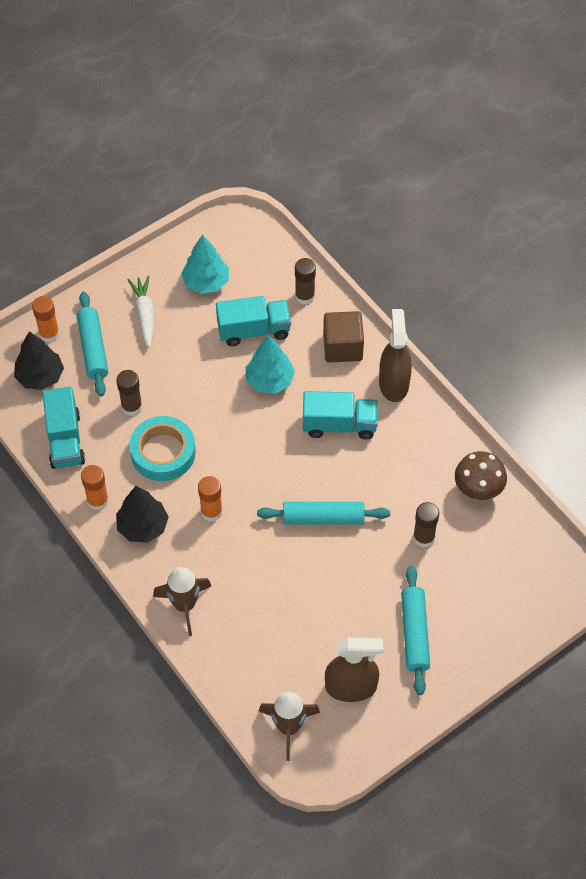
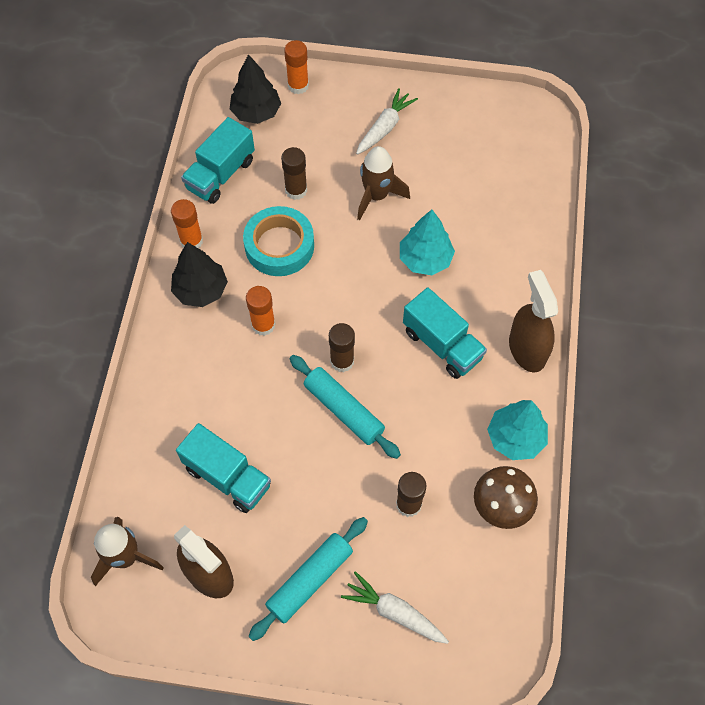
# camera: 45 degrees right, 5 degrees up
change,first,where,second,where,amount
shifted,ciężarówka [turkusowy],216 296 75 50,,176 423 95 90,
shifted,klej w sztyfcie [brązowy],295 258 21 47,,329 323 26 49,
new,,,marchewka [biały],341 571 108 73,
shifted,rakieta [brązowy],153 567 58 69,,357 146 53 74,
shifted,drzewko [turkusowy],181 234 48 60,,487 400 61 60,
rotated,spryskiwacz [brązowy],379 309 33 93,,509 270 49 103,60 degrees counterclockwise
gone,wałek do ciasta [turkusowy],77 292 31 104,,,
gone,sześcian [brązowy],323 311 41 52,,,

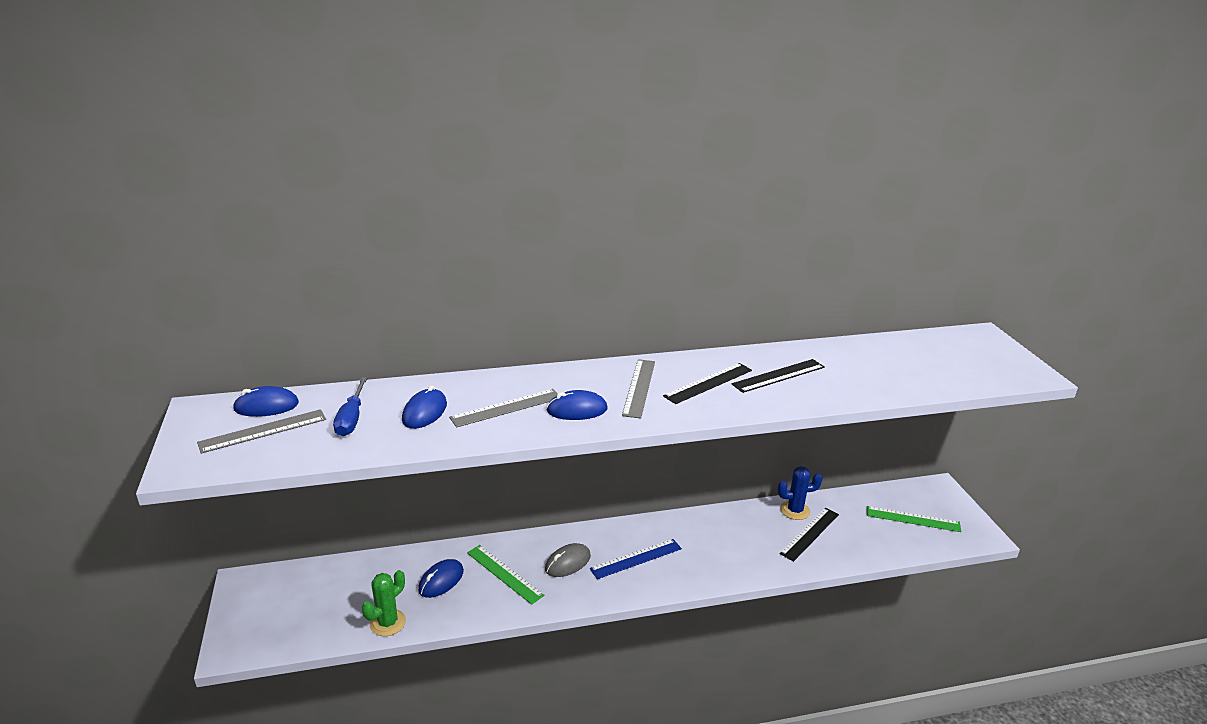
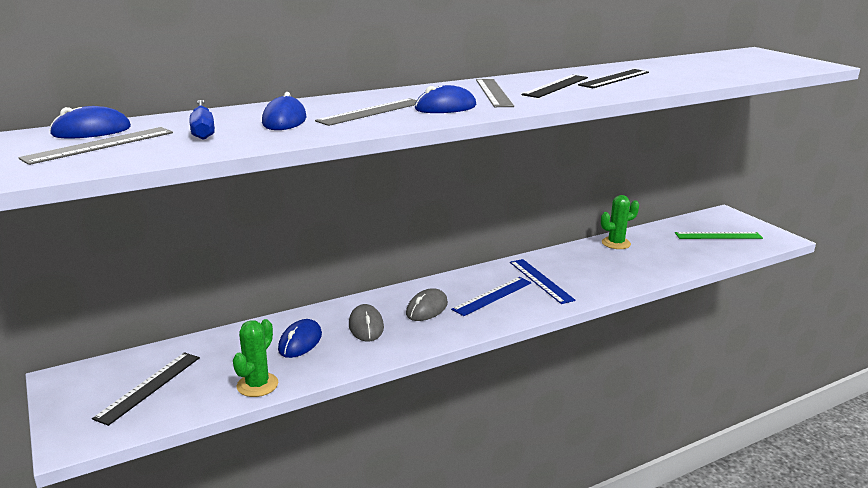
# camera: 15 degrees left, 5 degrees down
change,first,where,second,where,amount
shifted,linijka [czarny],780 508 59 53,,92 352 108 74,
swapped,linijka [zielony],467 545 78 60,myszka [szary],349 304 35 37,
new,,,linijka [niebieski],510 259 66 45,
repainted,kaktus [niebieski],778 466 45 54,kaktus [zielony],601 195 38 54,

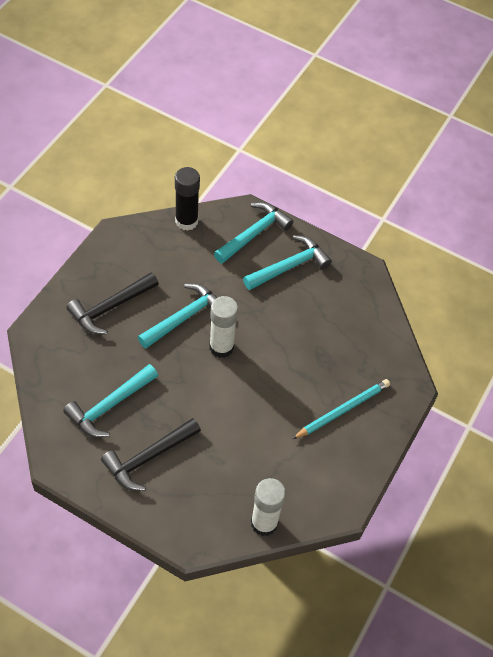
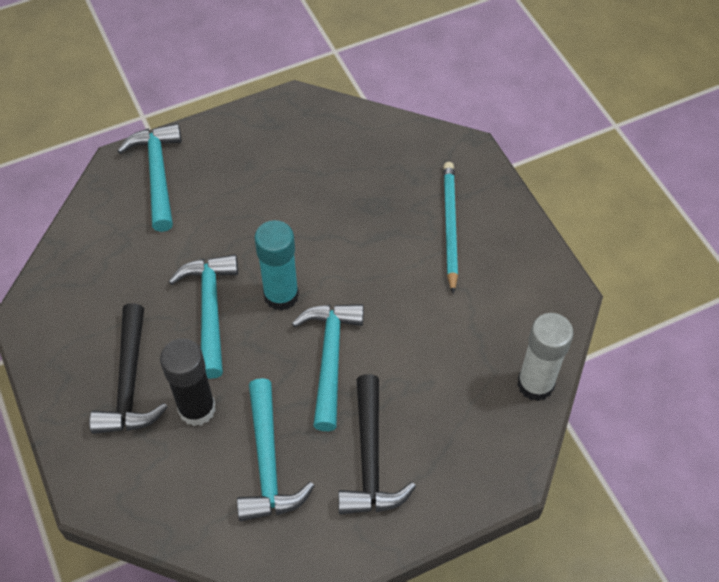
# camera: 50 degrees left, 0 degrees up
change,first,where,second,where,amount
shifted,klej w sztyfcie [czarny],175 167 25 64,,160 338 56 88,
repainted,klej w sztyfcie [biały],209 296 29 62,klej w sztyfcie [turkusowy],254 220 45 91,
shifted,młotek [turkusowy],243 235 89 55,,292 304 72 127,

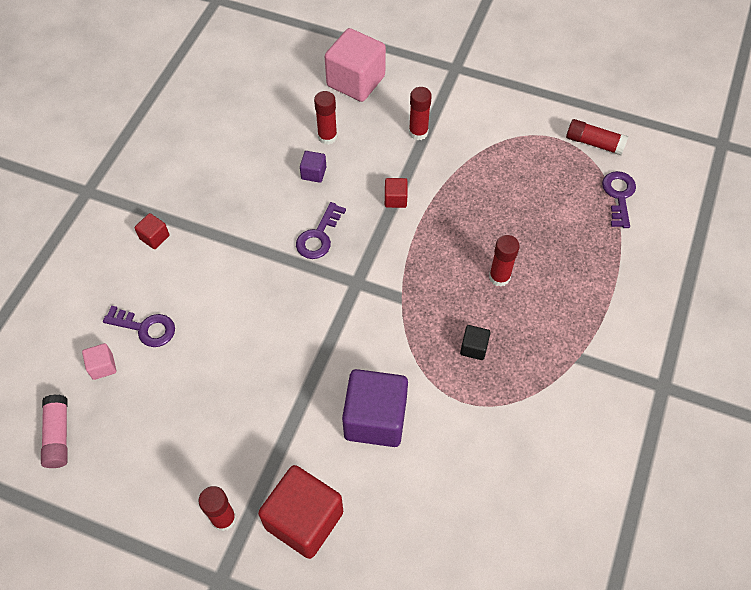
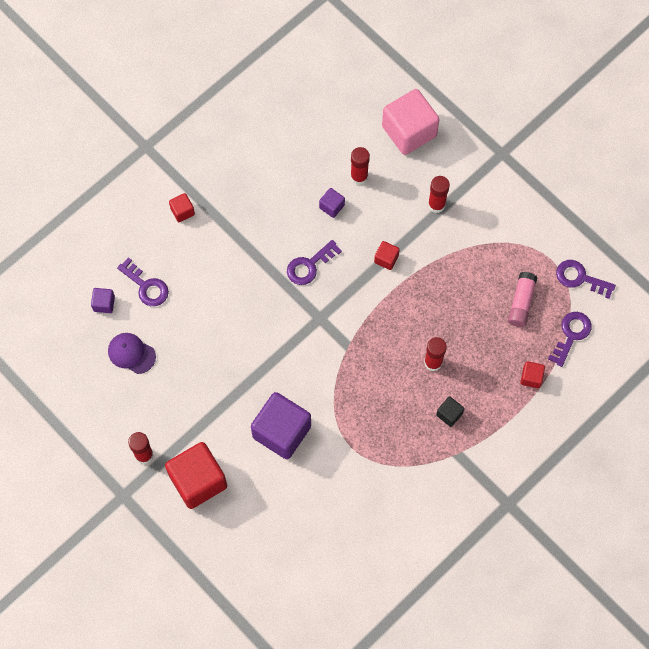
# camera: 25 degrees right, 10 degrees up
change,first,where,second,where,amount
repainted,sześcian [różowy],82 343 34 37,sześcian [fioletowy],91 288 24 25,
new,,,czapka [fioletowy],108 333 48 41,
shifted,sześcian [czarny],460 325 31 35,,436 396 28 31,
shifted,klej w sztyfcie [różowy],41 394 27 74,,508 272 30 55,
new,,,sześcian [czerwony],520 361 25 27,
swapped,klej w sztyfcie [czerwony],566 119 63 36,klucz [fioletowy],556 260 60 39,

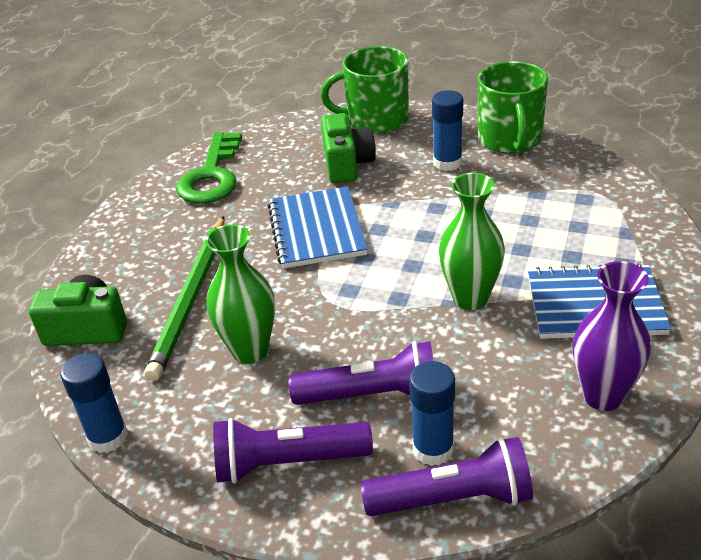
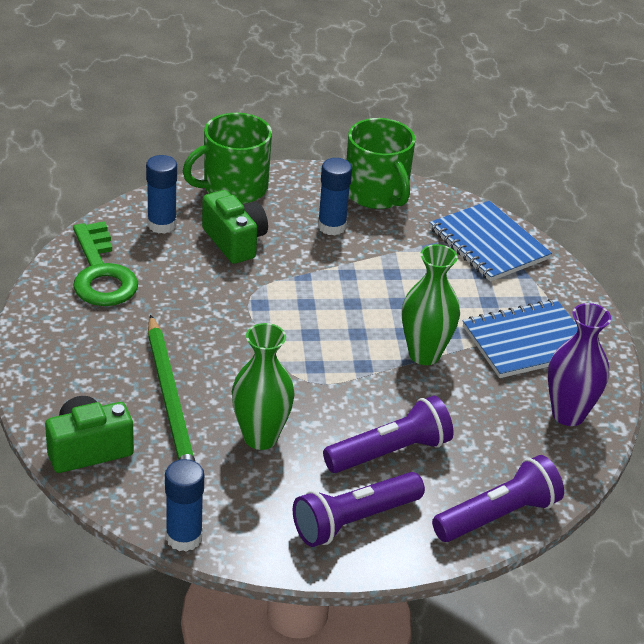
# camera: 30 degrees left, 0 degrees up
change,first,where,second,where,amount
shifted,klej w sztyfcie [niebieski],409 361 46 105,,146 155 31 79,
shifted,zeszyt [niebieski],268 186 99 83,,430 201 122 81,

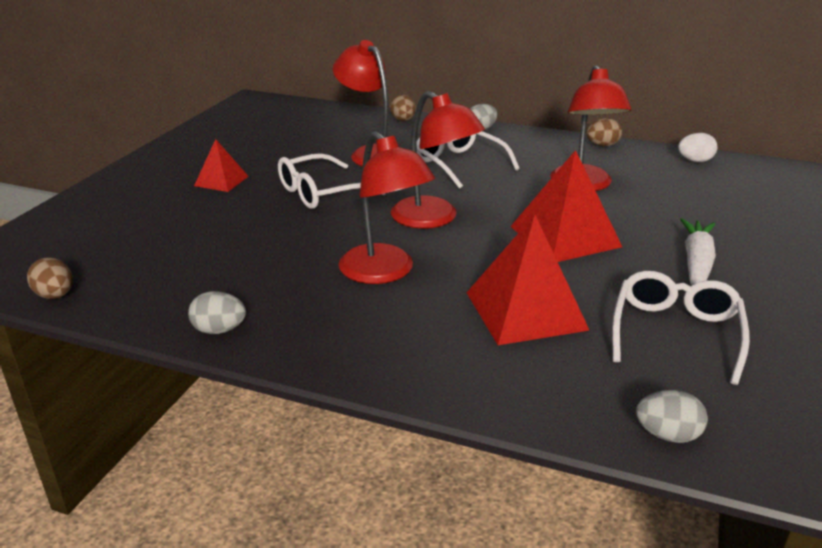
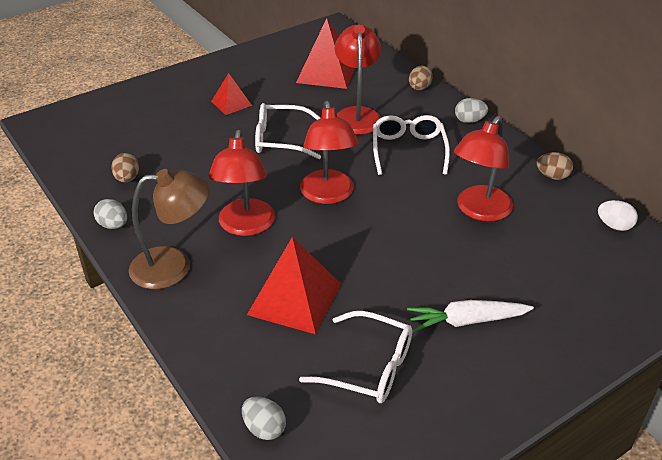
# camera: 35 degrees right, 10 degrees up
change,first,where,second,where,amount
shifted,jajko [brązowy],27 257 46 42,,111 153 28 30,
new,,,lampka [brązowy],129 169 81 120,
shifted,piramida [czerwony],510 150 112 112,,296 18 59 71,
rotated,okulary [biały],612 271 138 114,,299 311 113 92,60 degrees clockwise
rotated,marchewka [biały],680 218 36 68,,407 300 127 32,150 degrees counterclockwise

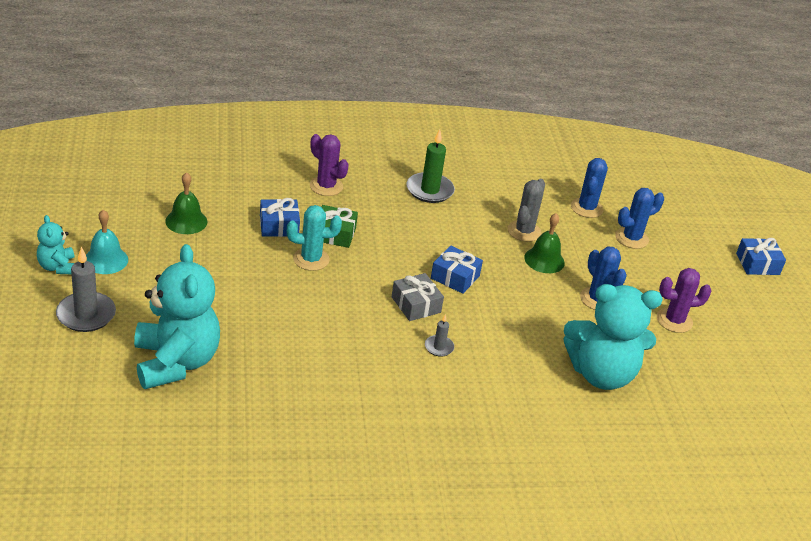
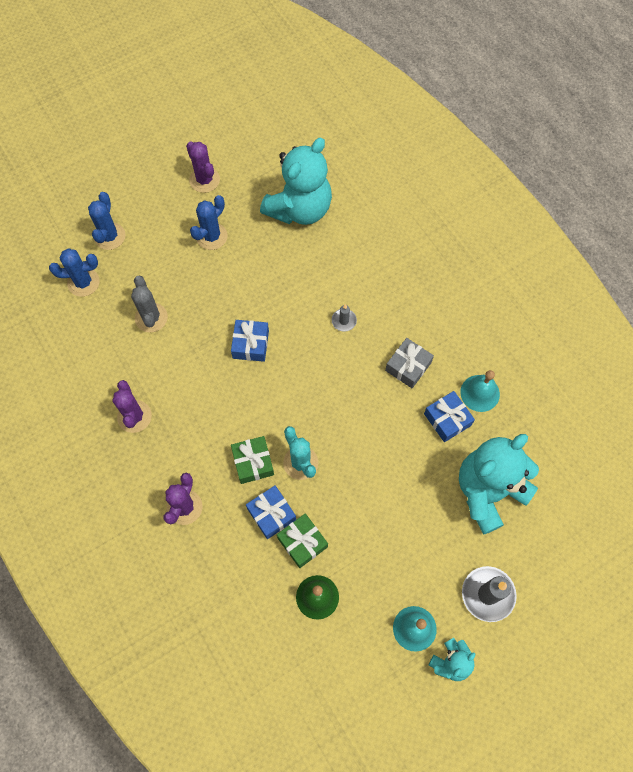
# camera: 110 degrees left, 30 degrees up
change,first,where,second,where,amount
rotated,kaktus [niebieski],615 188 49 61,,88 192 37 58,60 degrees clockwise
swapped,świeca [zielony],407 129 48 74,kaktus [fioletowy],112 380 40 53,
rotated,kaktus [szary],508 179 37 63,,131 276 37 56,75 degrees clockwise
rotated,miś [turkusowy],563 284 100 106,,260 138 72 87,60 degrees clockwise
new,,,prezent [zielony],277 513 51 55,
shifted,prezent [szary],392 273 52 48,,385 338 49 50,
shifted,prezent [niebieski],736 238 50 37,,424 391 51 51,
new,,,dzwonek [turkusowy],460 370 40 42,
gone,dzwonek [zielony],524 213 41 60,,,

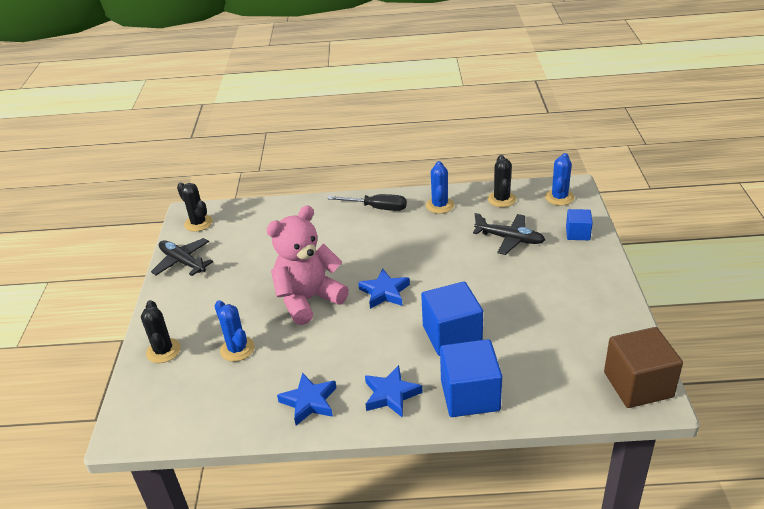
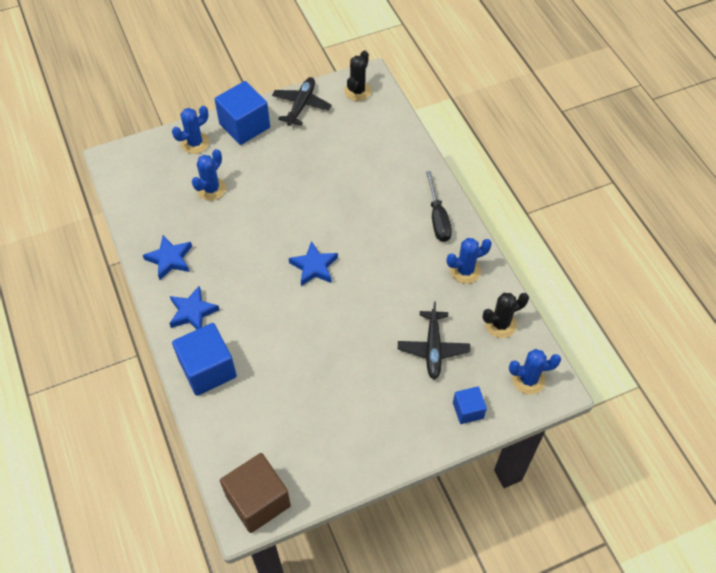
# camera: 65 degrees right, 20 degrees up
change,first,where,second,where,amount
repainted,kaktus [czarny],141 300 40 63,kaktus [niebieski],172 106 37 48,
shifted,sześcian [niebieski],421 281 62 75,,214 81 56 64,
gone,miś [różowy],266 205 83 120,,,

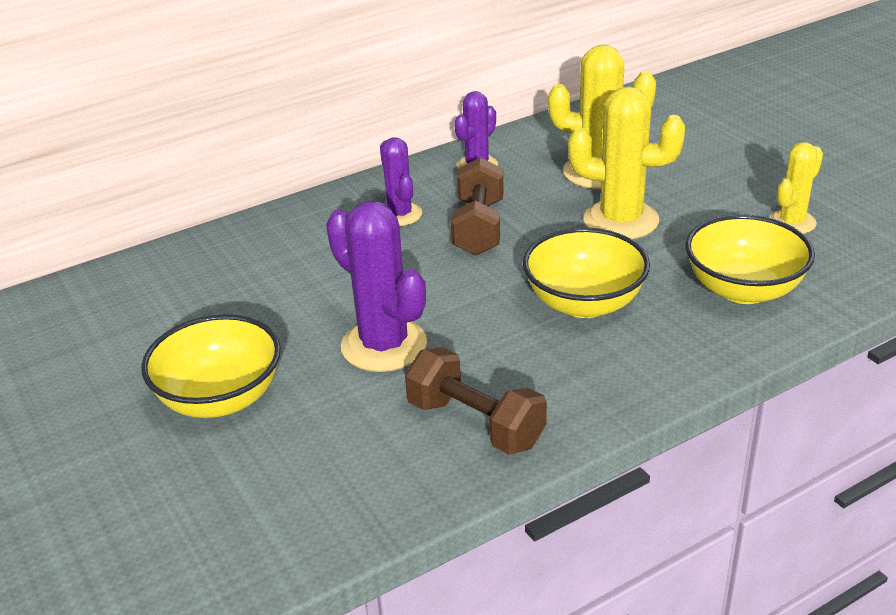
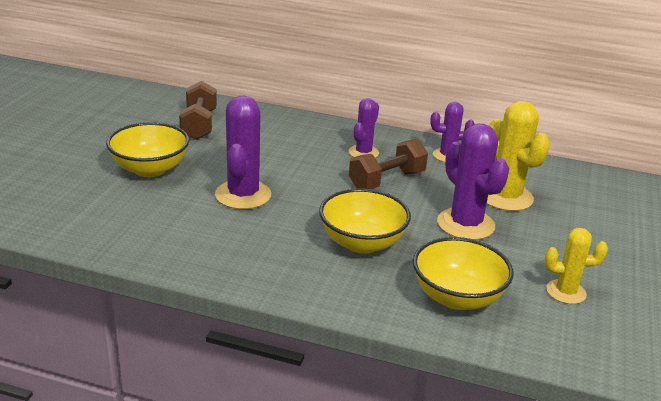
# camera: 45 degrees right, 5 degrees down
change,first,where,second,where,amount
shifted,hantel [brązowy],405 347 142 108,,179 81 38 59,
repainted,kaktus [żółty],568 86 117 153,kaktus [fioletowy],437 124 72 116,

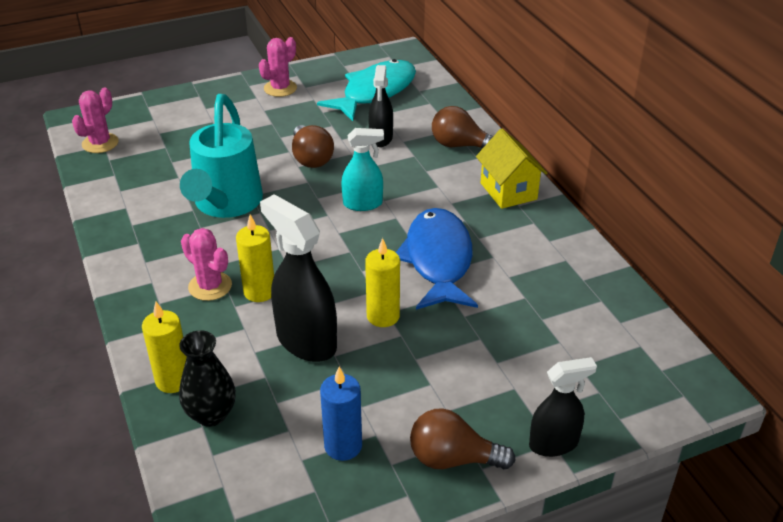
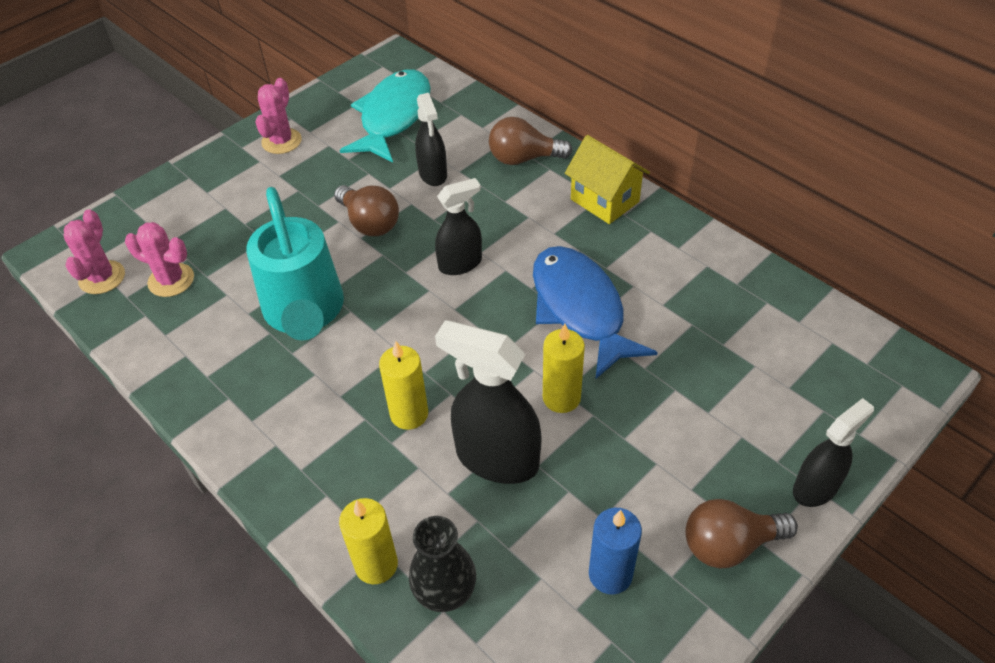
# camera: 20 degrees left, 10 degrees up
change,first,where,second,where,amount
shifted,kaktus [różowy],181 228 51 73,,125 222 69 75,
repainted,spryskiwacz [turkusowy],341 128 43 83,spryskiwacz [czarny],435 178 47 97,

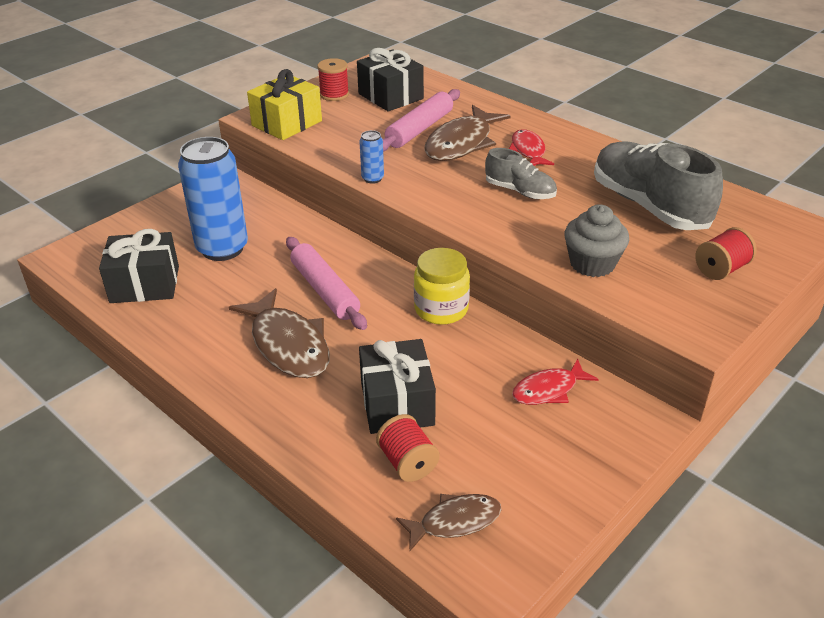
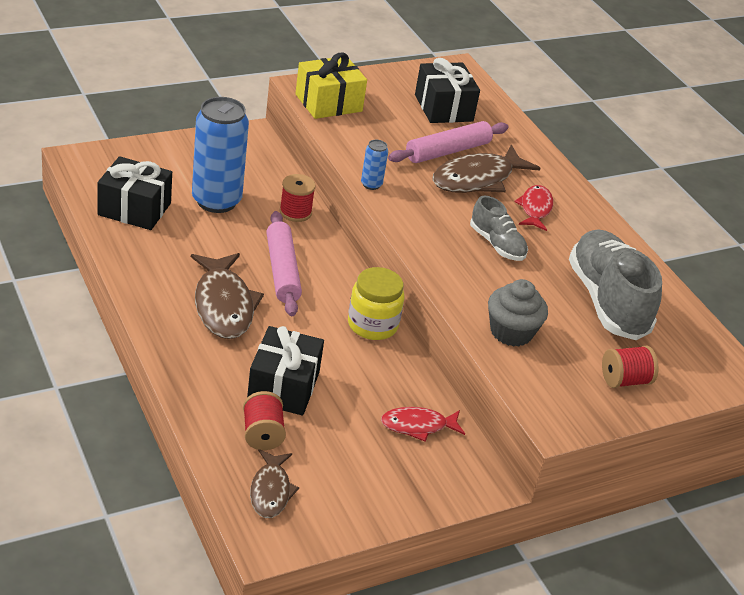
# camera: 15 degrees right, 0 degrees up
change,first,where,second,where,amount
rotated,ryba [brązowy],396 494 106 58,,250 449 49 69,90 degrees clockwise
shifted,szpulka [czerwony],317 58 32 43,,279 174 37 48,

